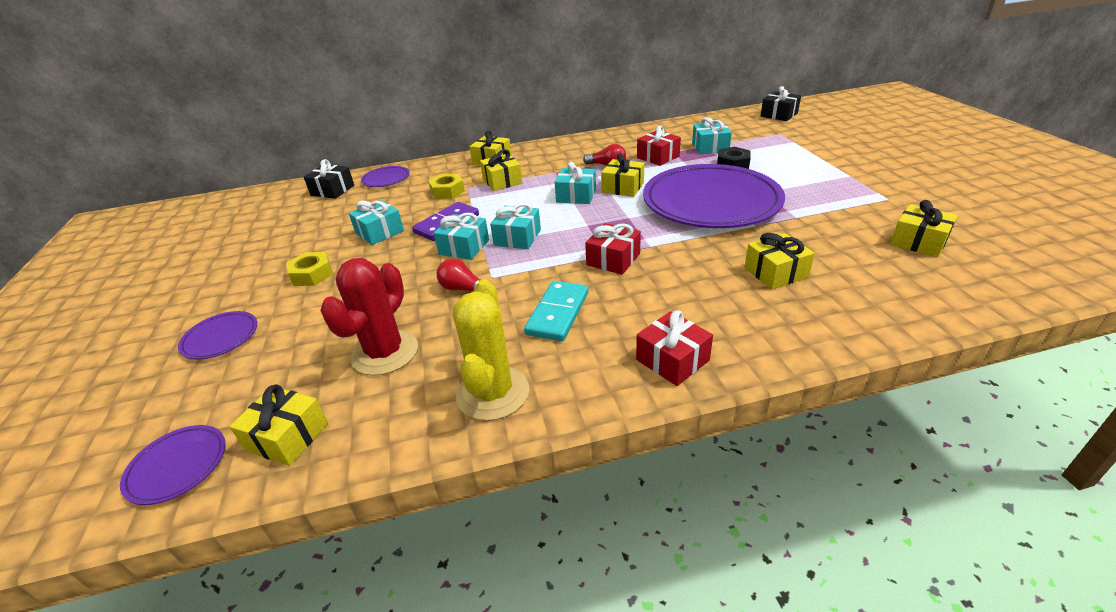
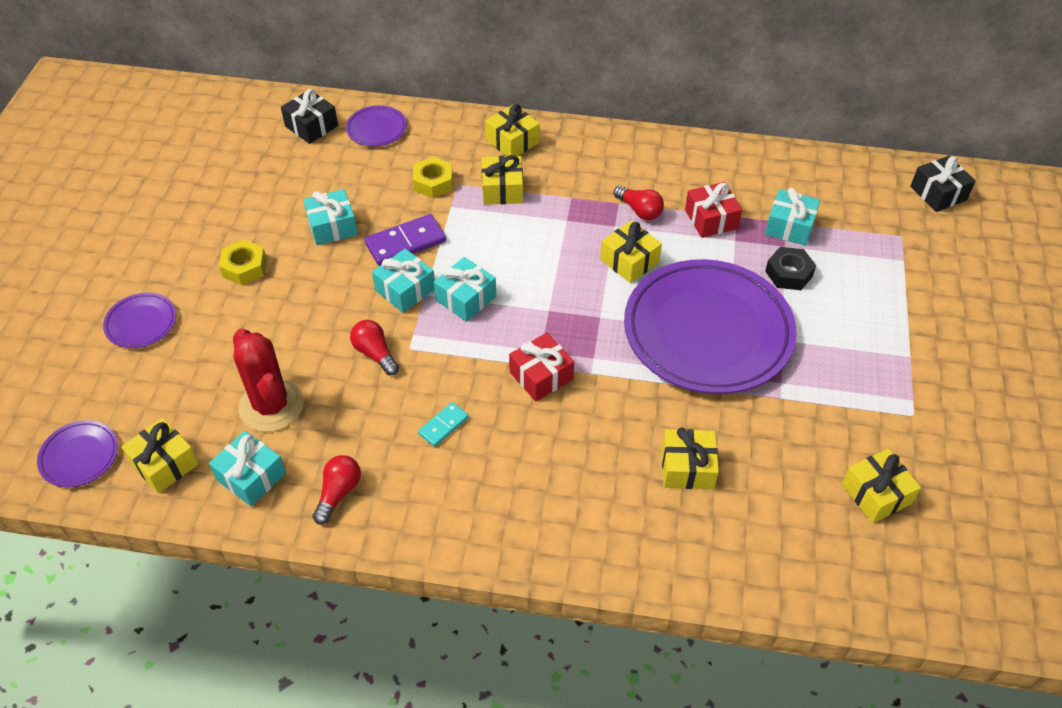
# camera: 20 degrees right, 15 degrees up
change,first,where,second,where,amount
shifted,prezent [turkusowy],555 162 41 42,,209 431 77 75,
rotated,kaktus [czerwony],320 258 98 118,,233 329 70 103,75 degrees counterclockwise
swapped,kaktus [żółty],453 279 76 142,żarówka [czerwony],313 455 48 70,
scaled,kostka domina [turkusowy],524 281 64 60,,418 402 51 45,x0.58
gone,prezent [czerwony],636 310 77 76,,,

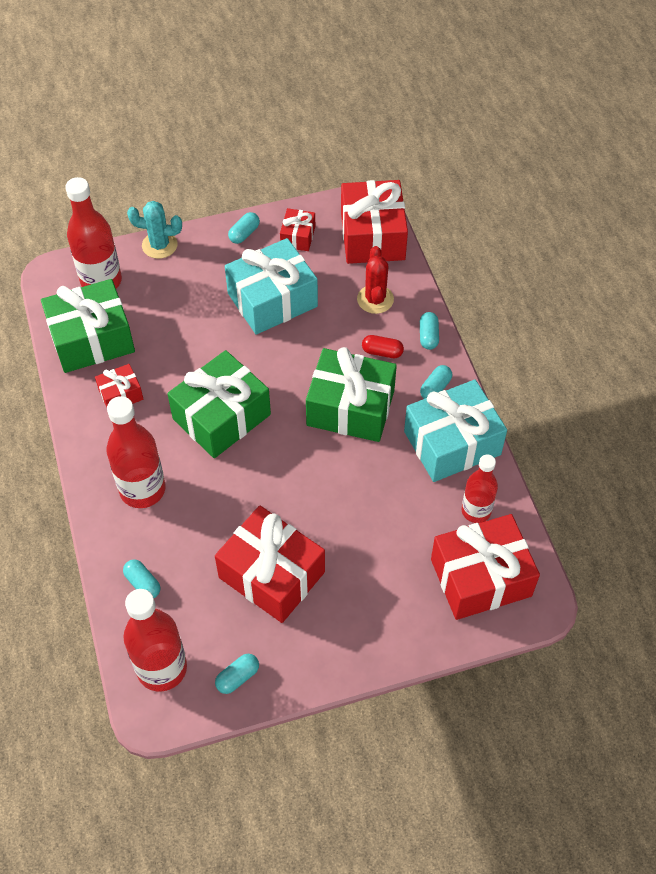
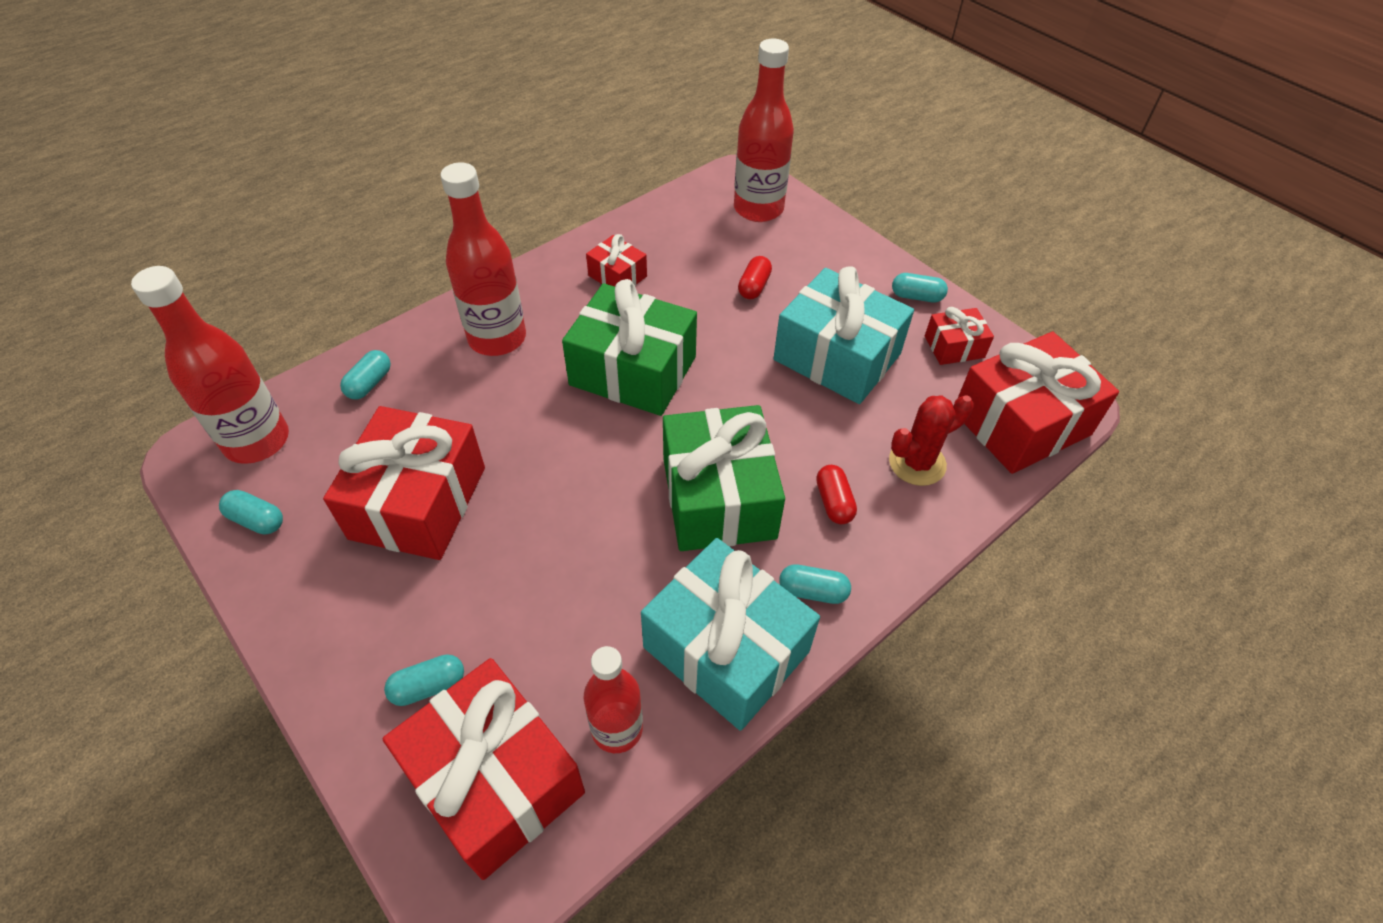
# camera: 65 degrees right, 5 degrees down
change,first,where,second,where,amount
shifted,kapsułka [turkusowy],420 312 19 38,,384 654 80 52,
new,,,kapsułka [czerwony],738 256 34 43,
gone,prezent [zielony],41 279 94 94,,,
gone,kaktus [turkusowy],127 201 55 58,,,

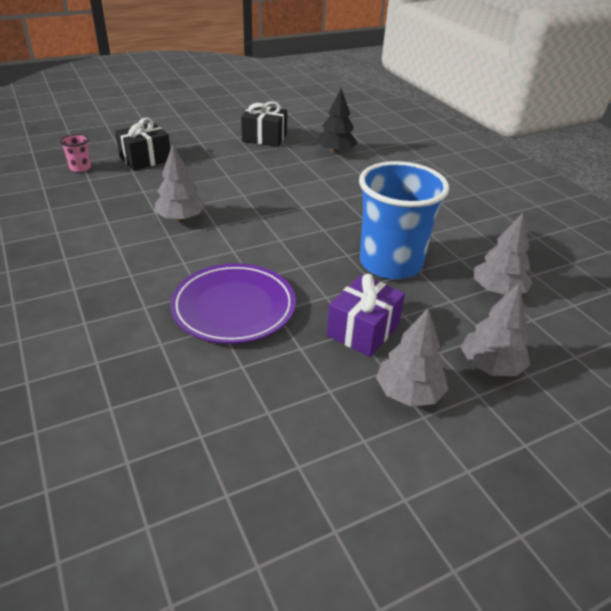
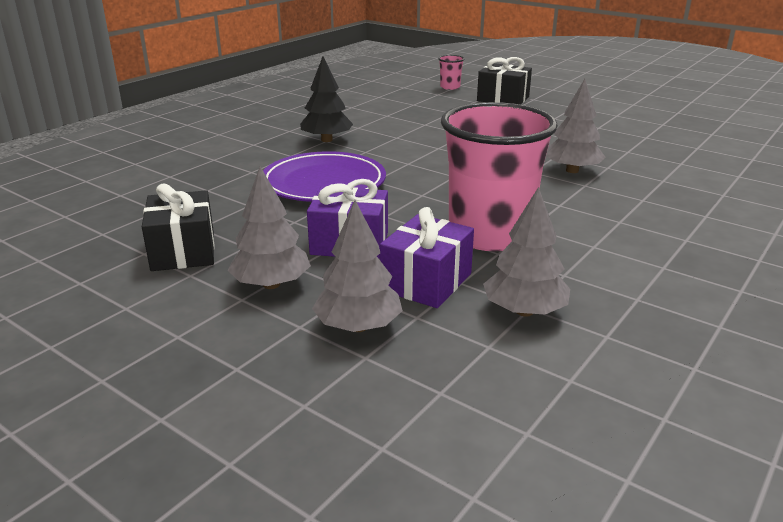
# camera: 65 degrees right, 10 degrees down
change,first,where,second,where,amount
shifted,prezent [czarny],241 101 46 46,,142 184 73 87,
shifted,drzewko [czarny],317 88 40 66,,300 56 53 86,
new,,,prezent [fioletowy],380 207 94 101,
repainted,szklanka [niebieski],359 161 90 118,szklanka [różowy],441 102 117 149,
shifted,drzewko [szary],154 144 51 78,,546 79 60 94,

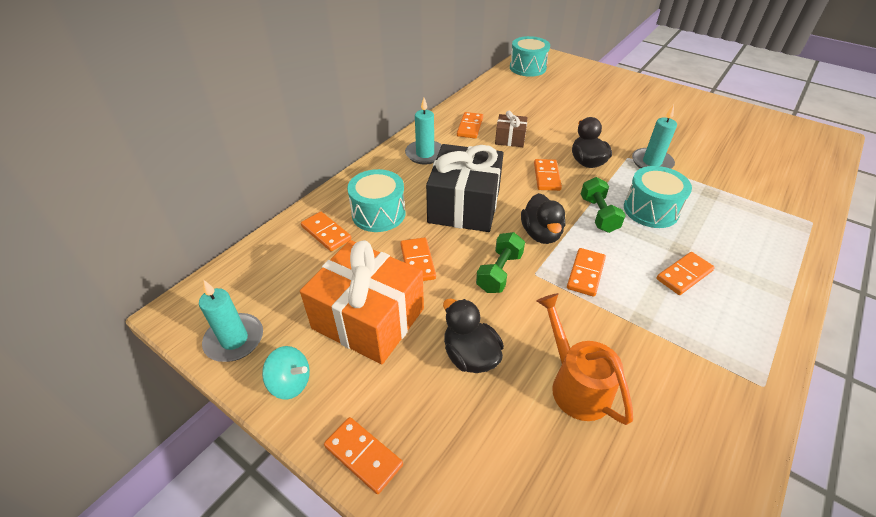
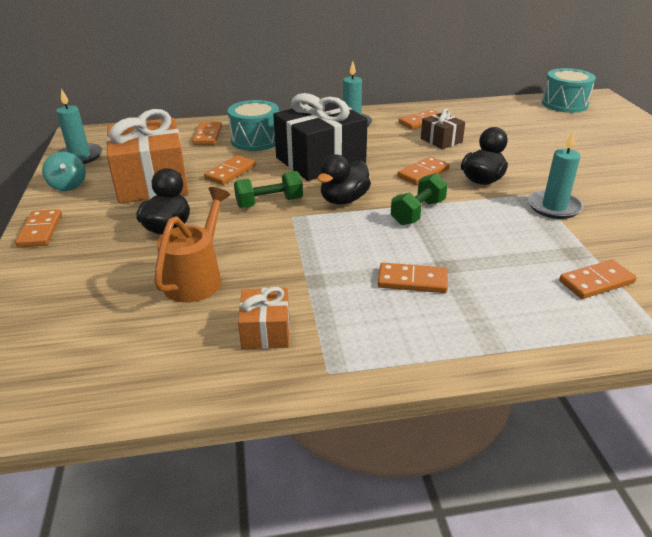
# camera: 45 degrees right, 10 degrees down
change,first,where,second,where,amount
new,,,prezent [pomarańczowy],238 287 52 62,
shifted,kostka domina [pomarańczowy],567 248 39 49,,559 260 78 39,
gone,bęben [turkusowy],624 166 68 62,,,

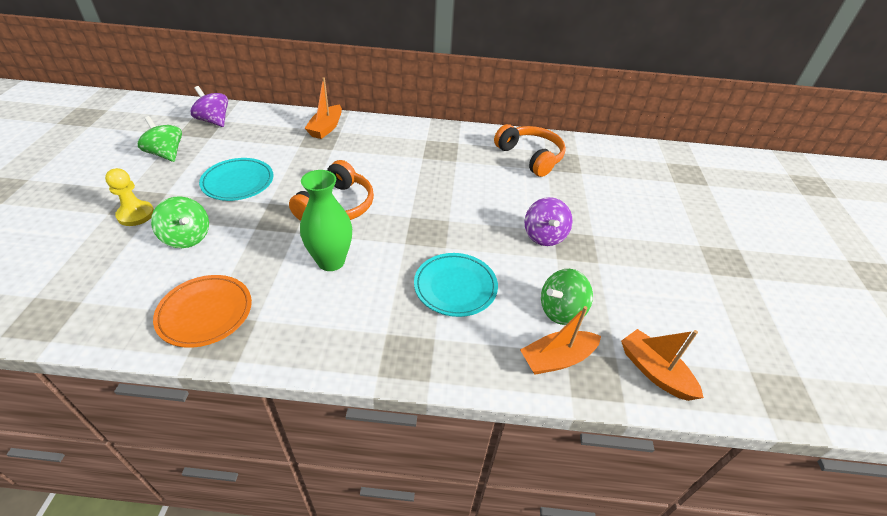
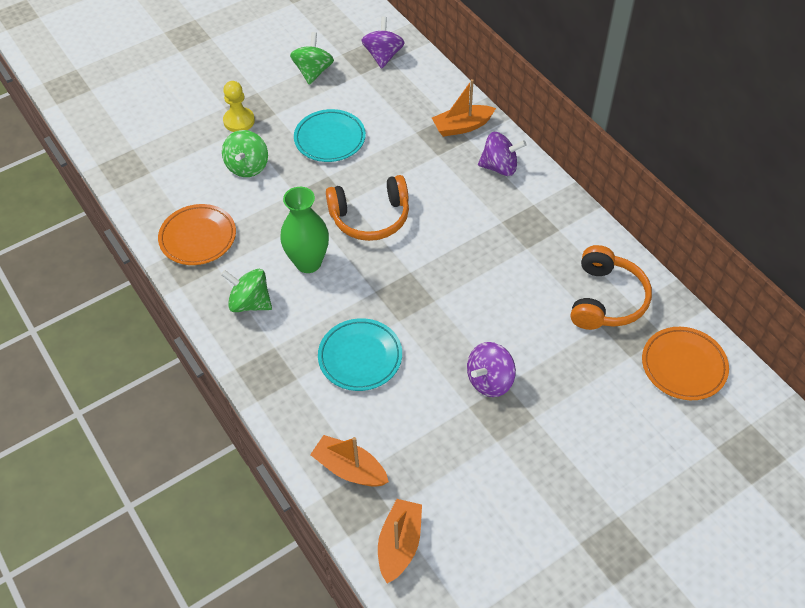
# camera: 55 degrees right, 10 degrees up
change,first,where,second,where,amount
shifted,bączek [zielony],541 269 52 56,,221 269 51 43,
new,,,bączek [fioletowy],478 132 48 44,
new,,,talerz [pomarańczowy],642 327 87 73,

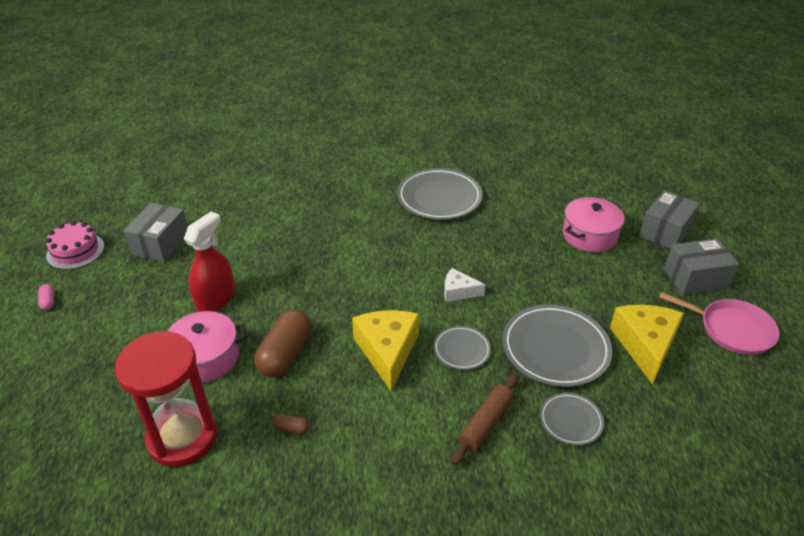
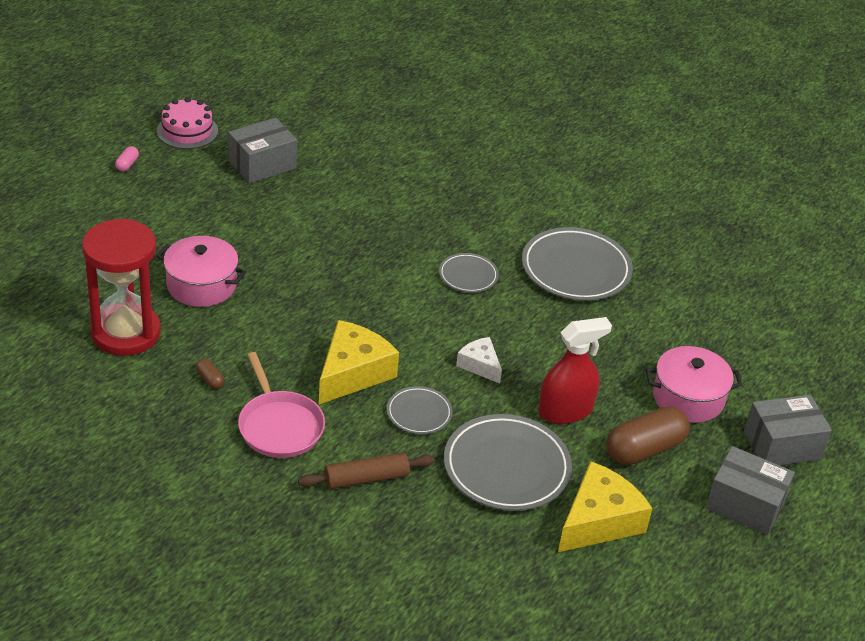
# camera: 35 degrees right, 0 degrees up
change,first,where,second,where,amount
shifted,patelnia [różowy],659 292 120 63,,238 352 87 106,
shifted,talerz [szary],540 393 64 52,,439 253 60 40,
shifted,spryskiwacz [czerwony],184 211 51 101,,538 317 74 107,
shifted,kapsułka [brązowy],254 309 57 68,,606 406 84 59,

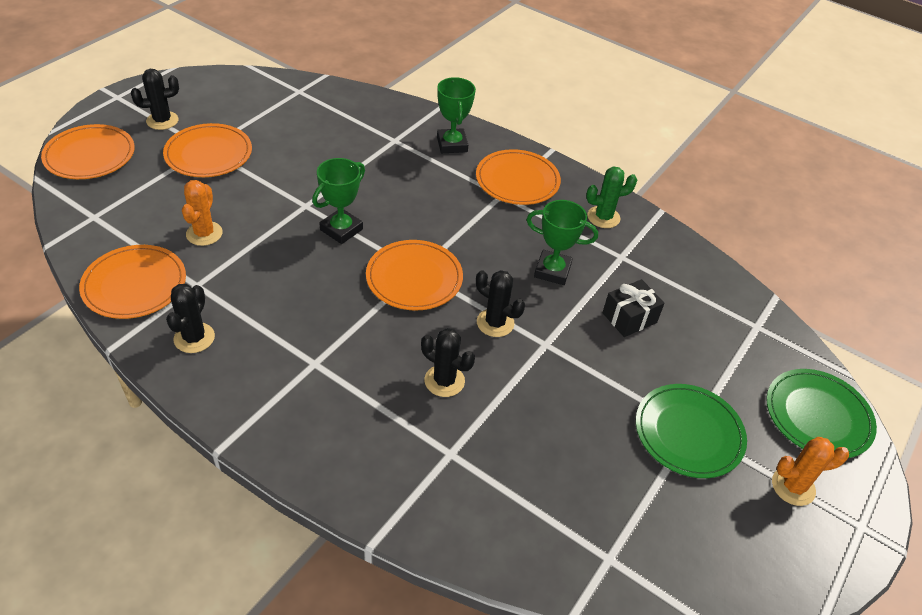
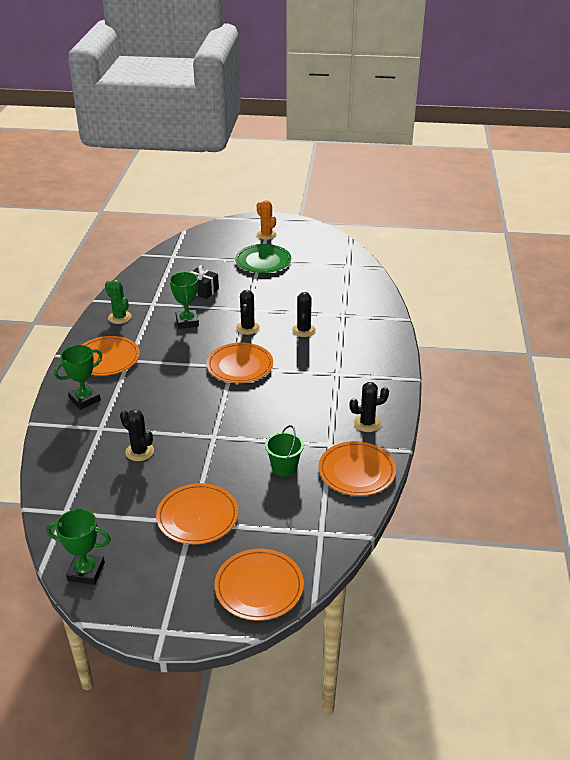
# camera: 115 degrees left, 10 degrees down
change,first,where,second,where,amount
shifted,puchar [zielony],312 158 53 86,,46 509 65 76,
shifted,kaktus [czarny],131 69 48 61,,120 410 34 51,
swapped,kaktus [pomarańczowy],182 180 41 66,wiadro [zielony],265 425 39 52,
gone,talerz [zielony],766 369 111 89,,,

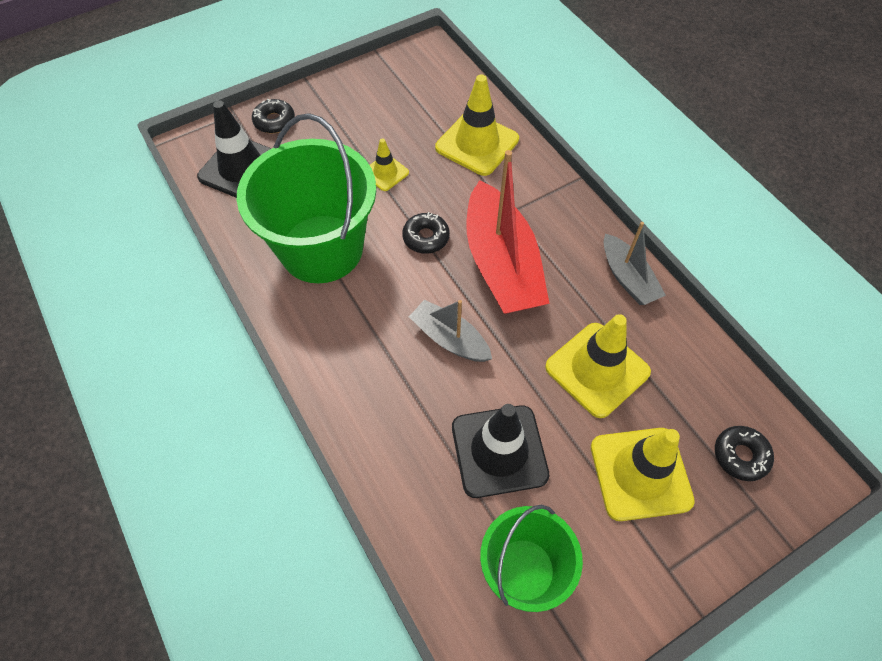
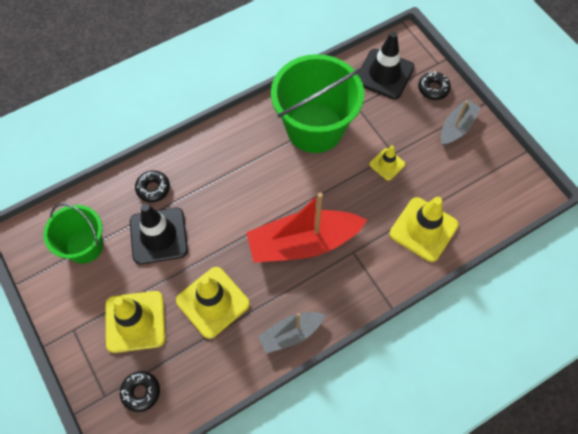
# camera: 90 degrees right, 5 degrees up
change,first,where,second,where,amount
shifted,donut [czarny],402 212 48 42,,135 170 35 32,
shifted,łódka [szary],409 300 83 62,,441 99 40 47,

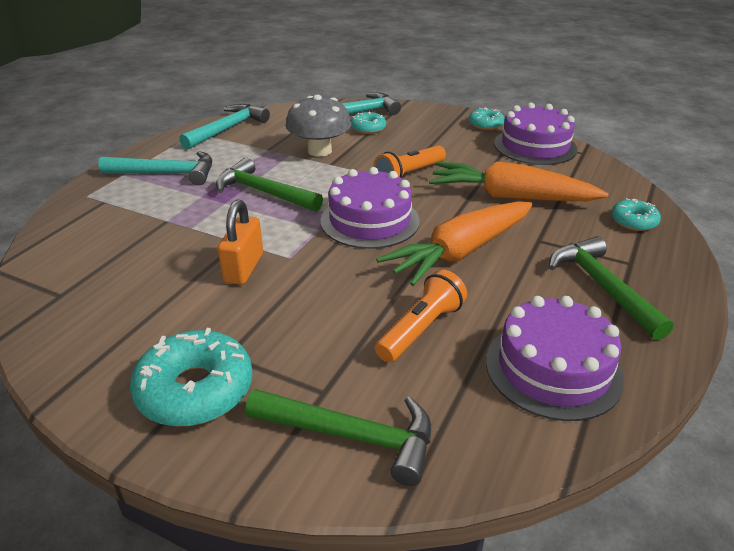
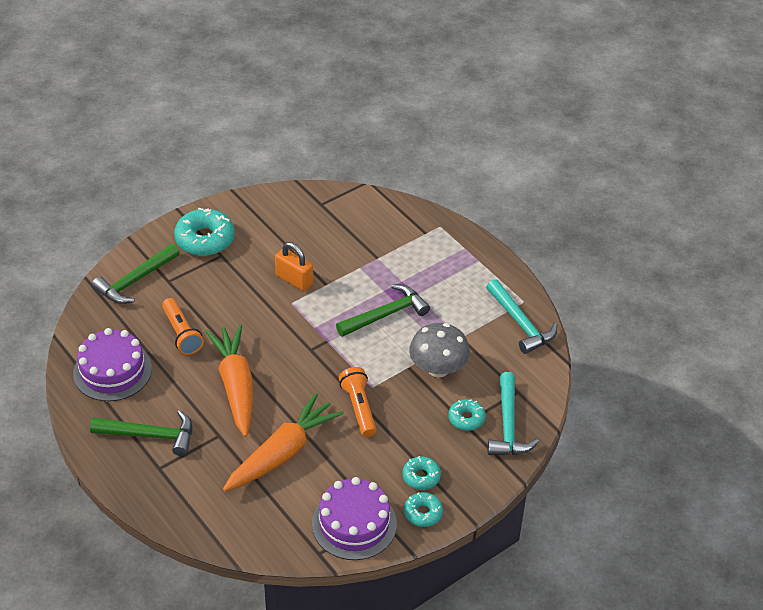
# camera: 115 degrees right, 10 degrees up
change,first,where,second,where,amount
shifted,donut [turkusowy],611 198 50 33,,402 456 39 34,
gone,młotek [turkusowy],98 151 114 34,,,
gone,tort [fioletowy],321 167 99 82,,,

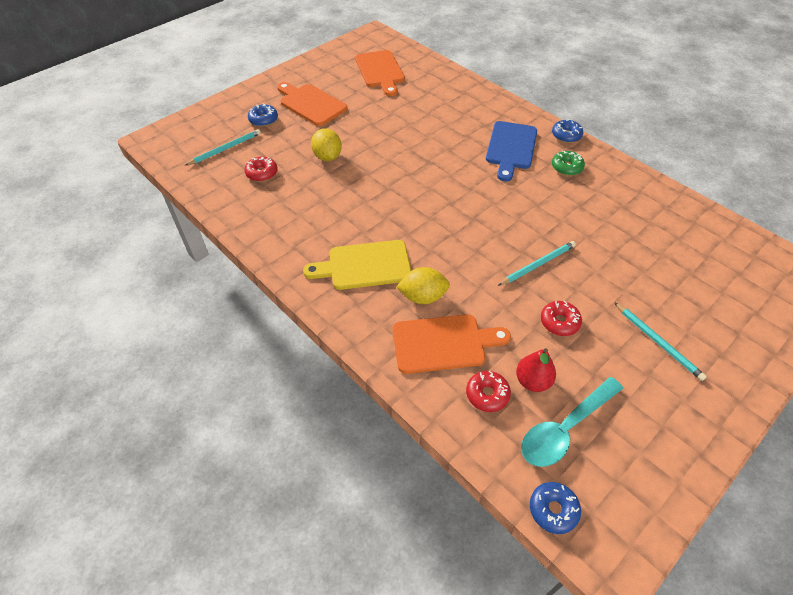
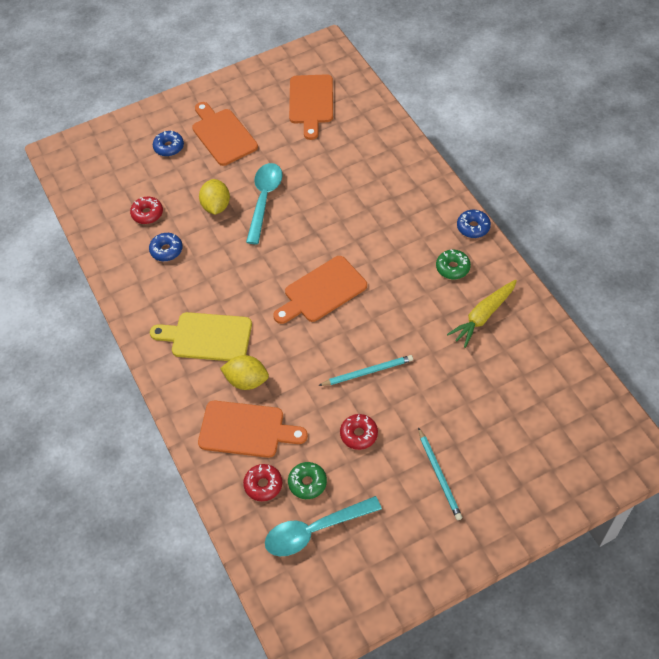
# camera: 20 degrees right, 5 degrees up
change,first,where,second,where,amount
shifted,donut [niebieski],530 482 51 52,,149 233 34 28,
new,,,łyżka [turkusowy],246 163 37 81,
new,,,deska do krojenia [pomarańczowy],274 256 93 68,
swapped,gruszka [czerwony],516 348 40 44,donut [zielony],288 462 39 37,
new,,,marchewka [żółty],447 280 70 68,
gone,ołówek [turkusowy],185 129 76 36,,,
gone,deska do krojenia [niebieski],486 121 51 61,,,

